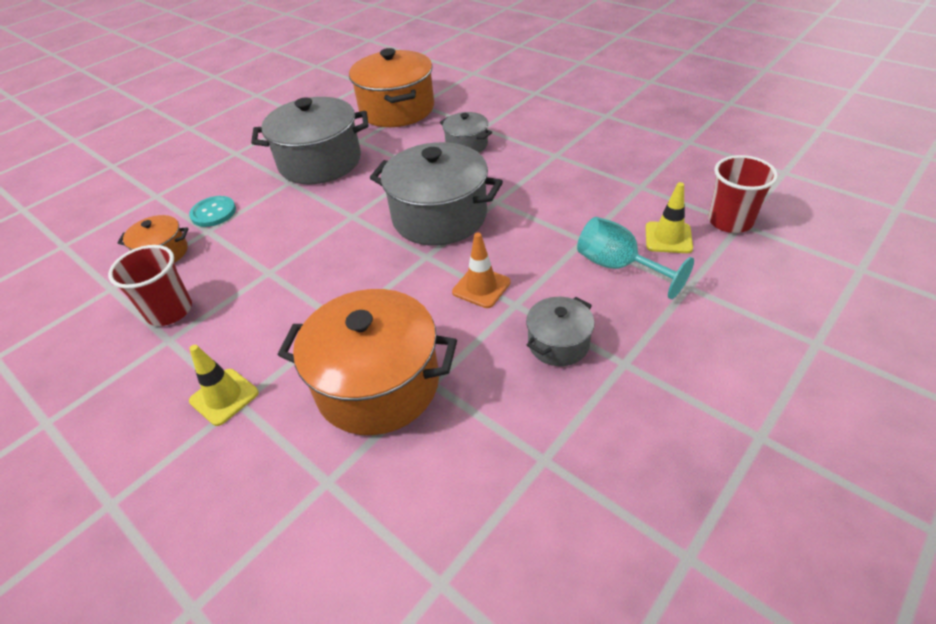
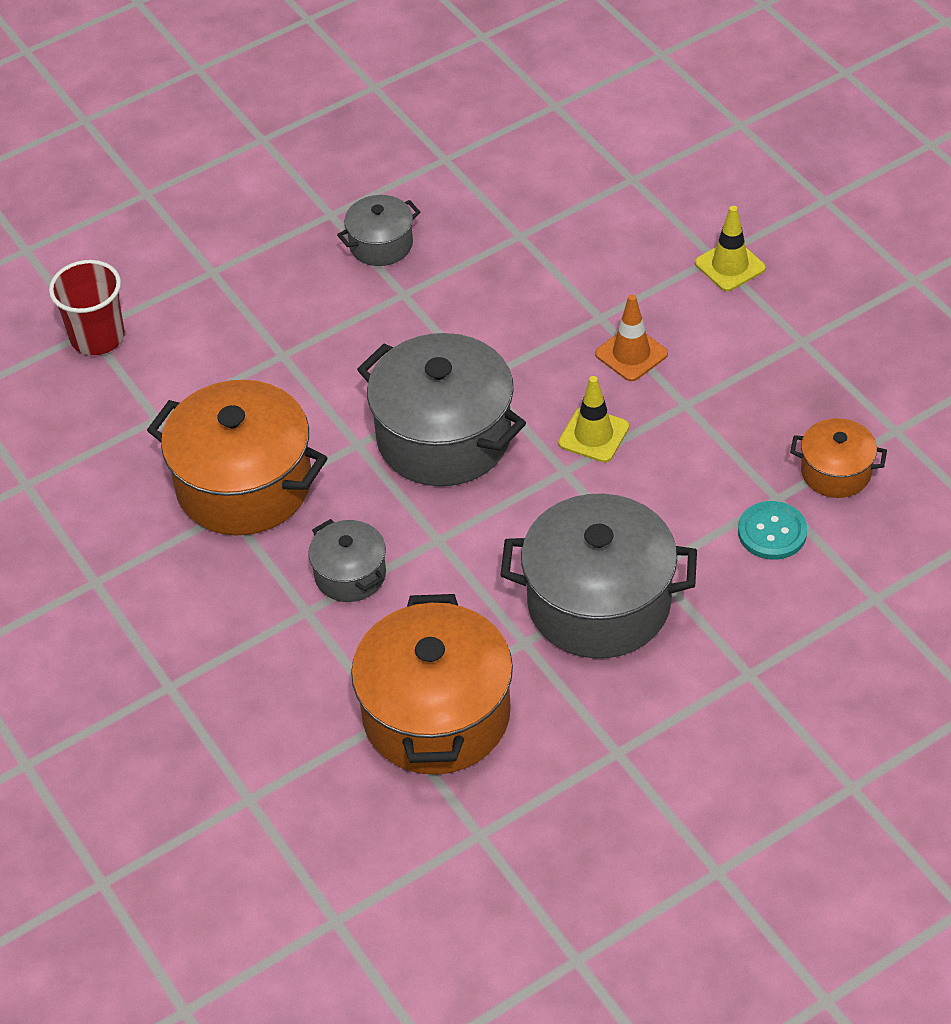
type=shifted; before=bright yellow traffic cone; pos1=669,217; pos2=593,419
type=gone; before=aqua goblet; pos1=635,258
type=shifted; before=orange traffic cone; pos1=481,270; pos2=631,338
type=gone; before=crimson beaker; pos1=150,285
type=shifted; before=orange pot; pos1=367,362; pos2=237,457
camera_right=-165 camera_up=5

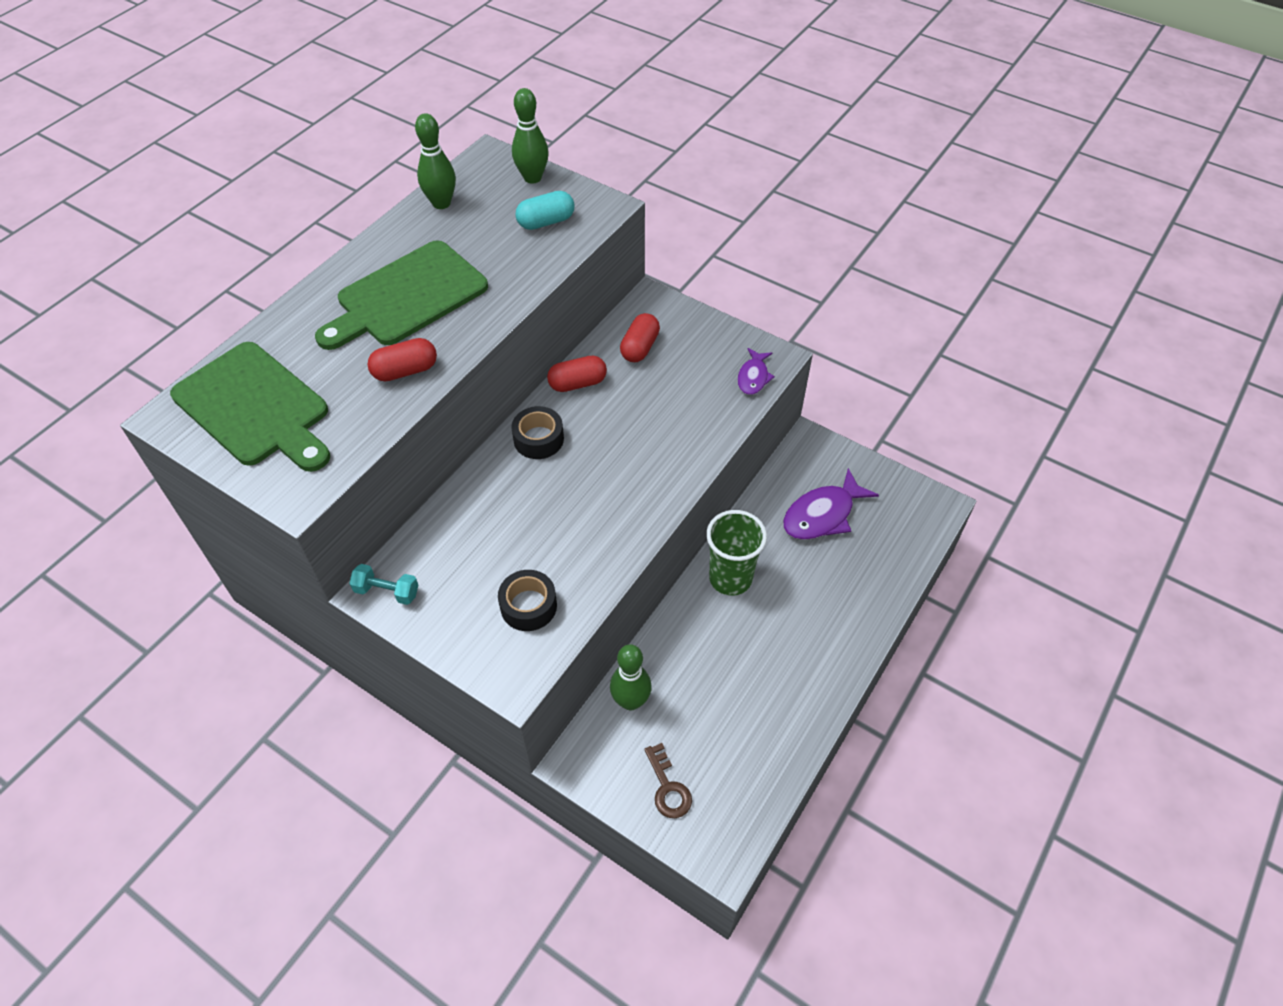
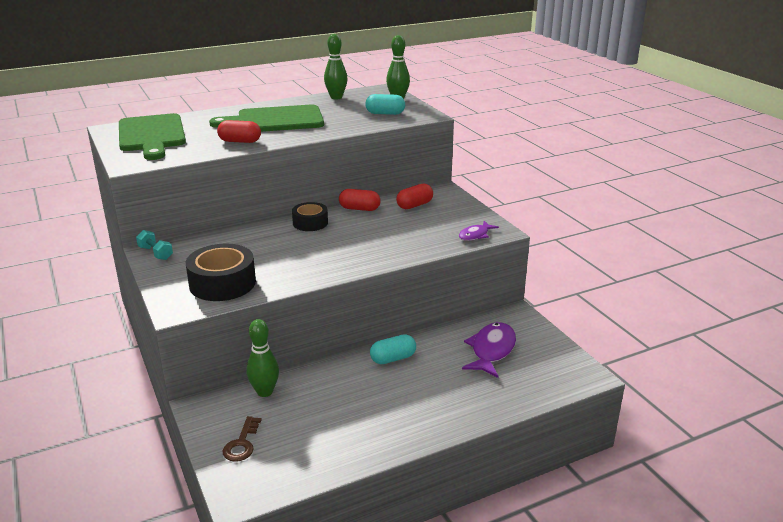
type=rotated; before=royal purple toy fish; pos1=831,504; pos2=489,350; turn=120
type=swapped; before=leaf-green beaker; after=aqua pill shape; pos1=736,553; pos2=393,349
type=scaled; before=black roll of tape; pos1=527,600; pos2=221,272; scale=1.62
camera_right=30 camera_up=-25

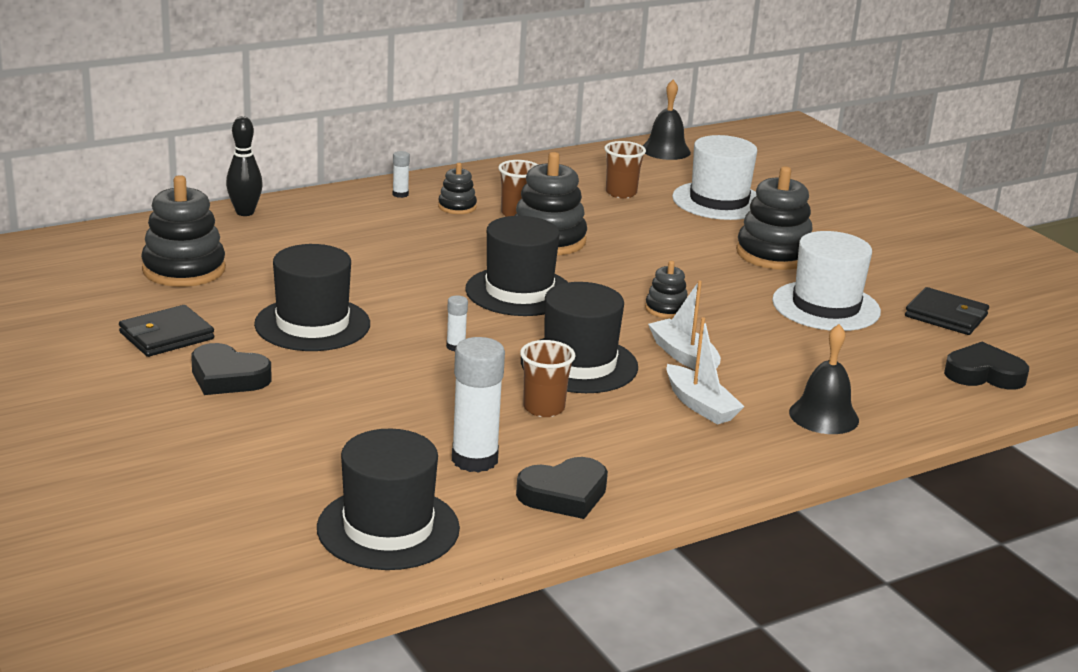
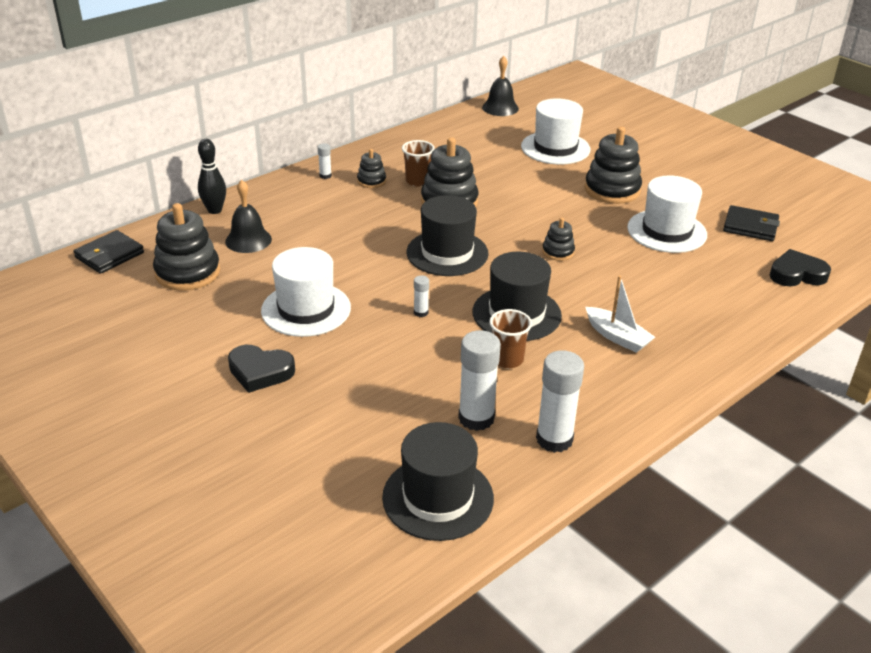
type=gone; before=russet beaker; pos1=625,170
type=repainted; before=black top hat; after=snow-white top hat; pos1=312,297; pos2=306,292
type=gone; before=snow-white sailboat; pos1=684,325
type=shifted; before=black card wallet; pos1=166,331; pos2=108,252
type=shifted; before=black hand bell; pos1=824,379; pos2=248,216
type=swapped; before=black heart shape; after=snow-white stick of glue; pos1=562,488; pos2=560,401
camera_right=-10 camera_up=10

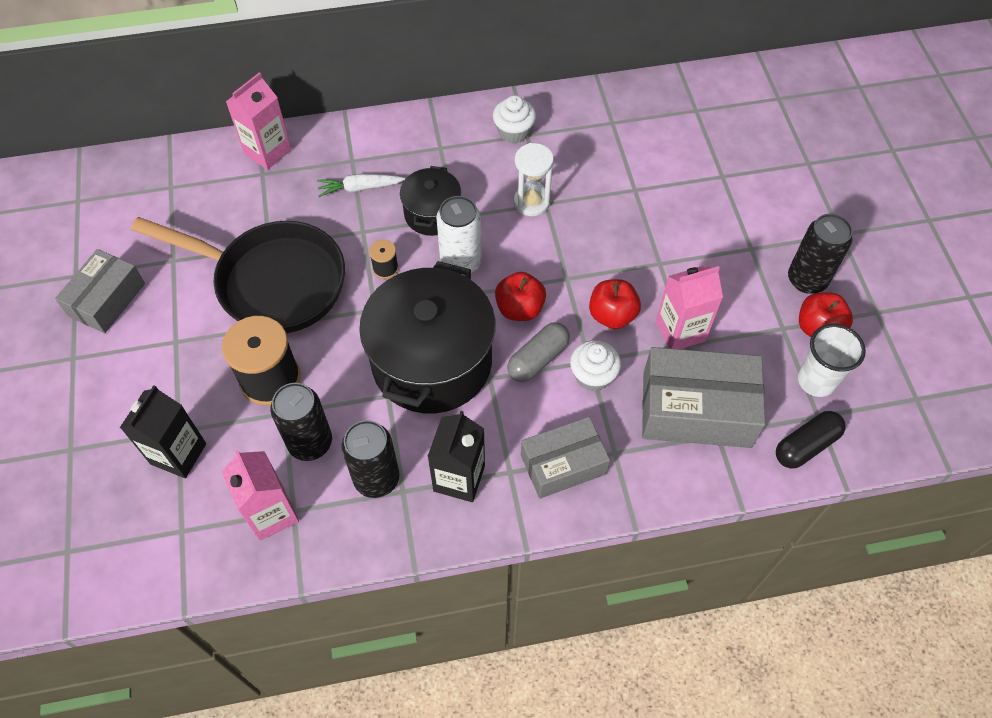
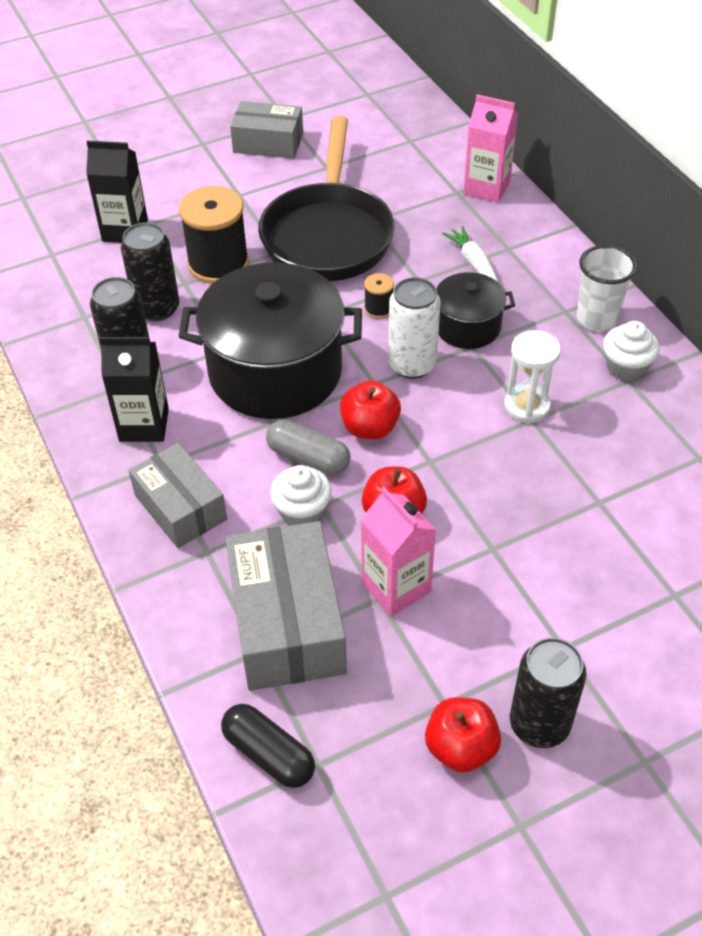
type=shifted; before=snow-white beaker; pos1=831,360; pos2=606,288
type=gone; before=rose-pink milk carton; pos1=260,495
camera_right=75 camera_up=-10

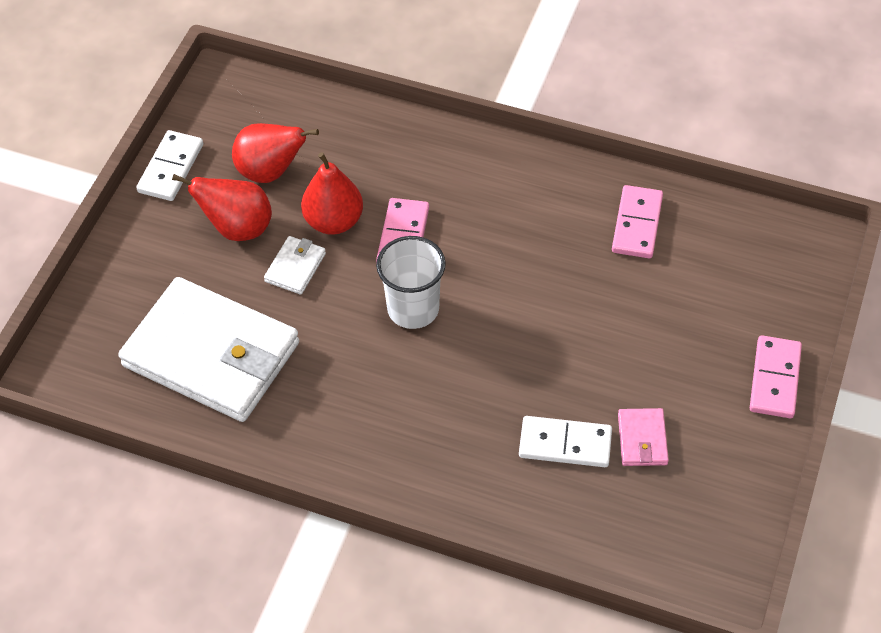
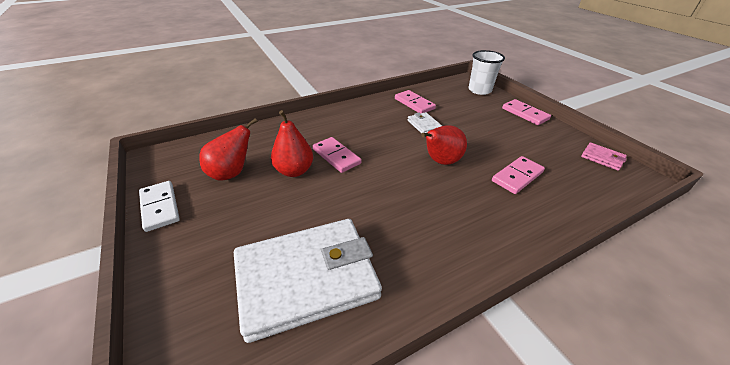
type=shifted; before=crimson toy pear; pos1=222,207; pos2=444,145
type=shifted; before=snow-white card wallet; pos1=295,265; pos2=425,123
type=shifted; before=snow-white beaker; pos1=411,282; pos2=486,72
type=shifted; before=rose-pink card wallet; pos1=643,437; pos2=604,156
type=repainted; before=snow-white domino tile; after=rose-pink domino tile; pos1=565,441; pos2=518,175
camera_right=-50 camera_up=-15

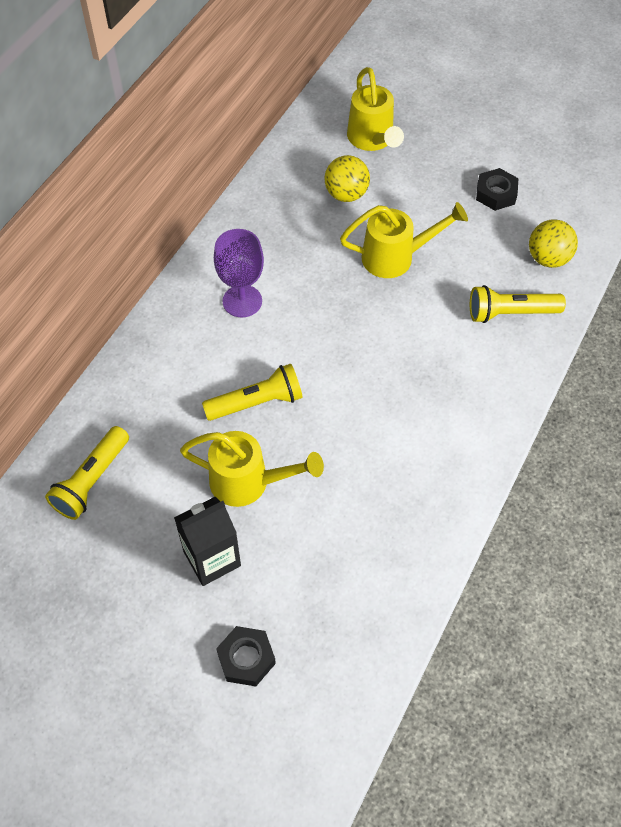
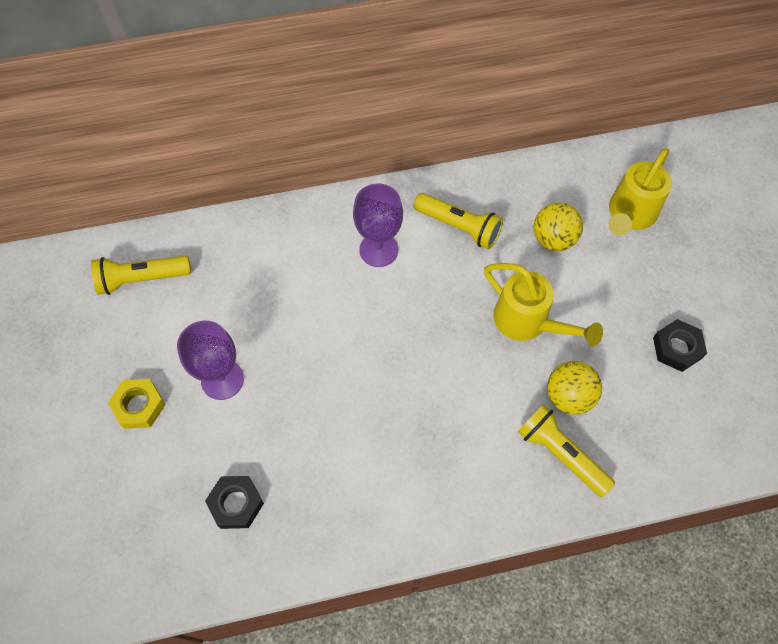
type=shifted; before=bright yellow ball; pos1=553,243; pos2=574,387
type=shifted; before=bright yellow flashlight; pos1=252,392; pos2=458,221
type=swapped; before=bright yellow sprinkling can; after=royal purple goblet; pos1=252,469; pos2=210,360
type=swapped; before=black milk carton; after=bright yellow hexagon nut; pos1=207,541; pos2=137,403
type=shifted; before=black hexagon nut; pos1=246,656; pos2=234,502
camera_right=50 camera_up=5

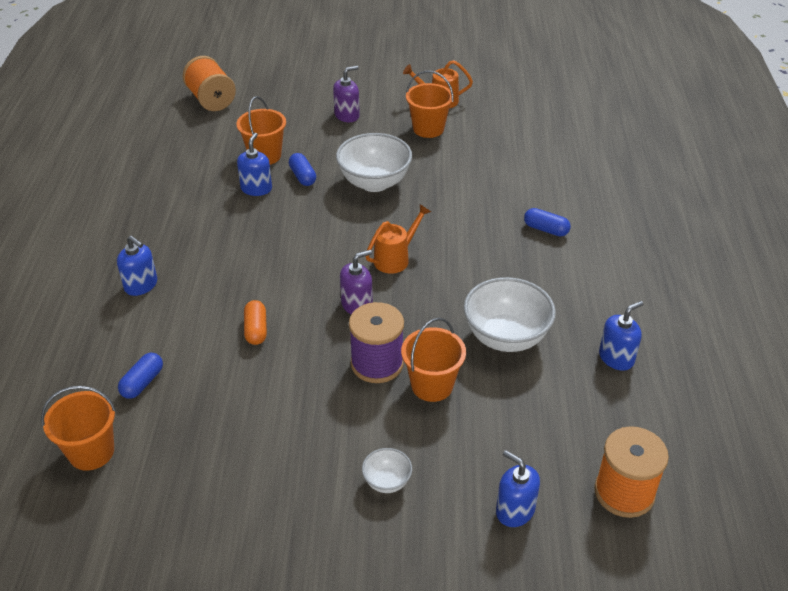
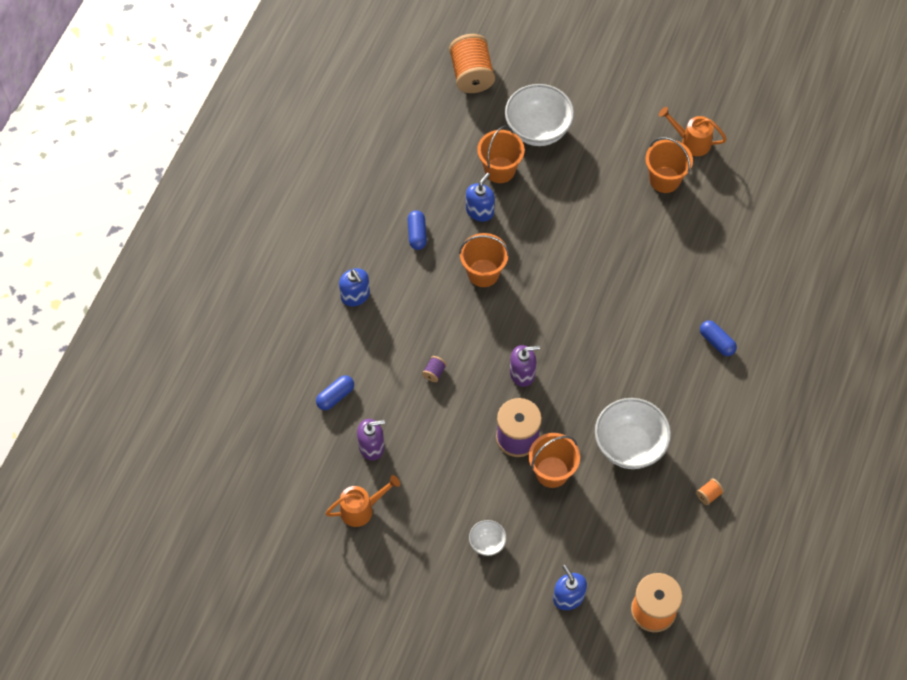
type=shifted; before=royal purple pump bottle; pos1=346,94; pos2=371,440
type=shifted; before=snow-white bowl; pos1=374,162; pos2=539,115
type=shifted; before=royal blue pill shape; pos1=302,169; pos2=417,230
type=shifted; before=orange sprinkling can; pos1=398,239; pos2=362,501
type=swapped; before=orange pill shape; after=royal purple spool; pos1=255,322; pos2=434,369
type=swapped; before=royal blue pump bottle; after=orange spool; pos1=621,336; pos2=710,492
type=shifted; before=orange sand bucket; pos1=78,428; pos2=484,260
camera_right=20 camera_up=20

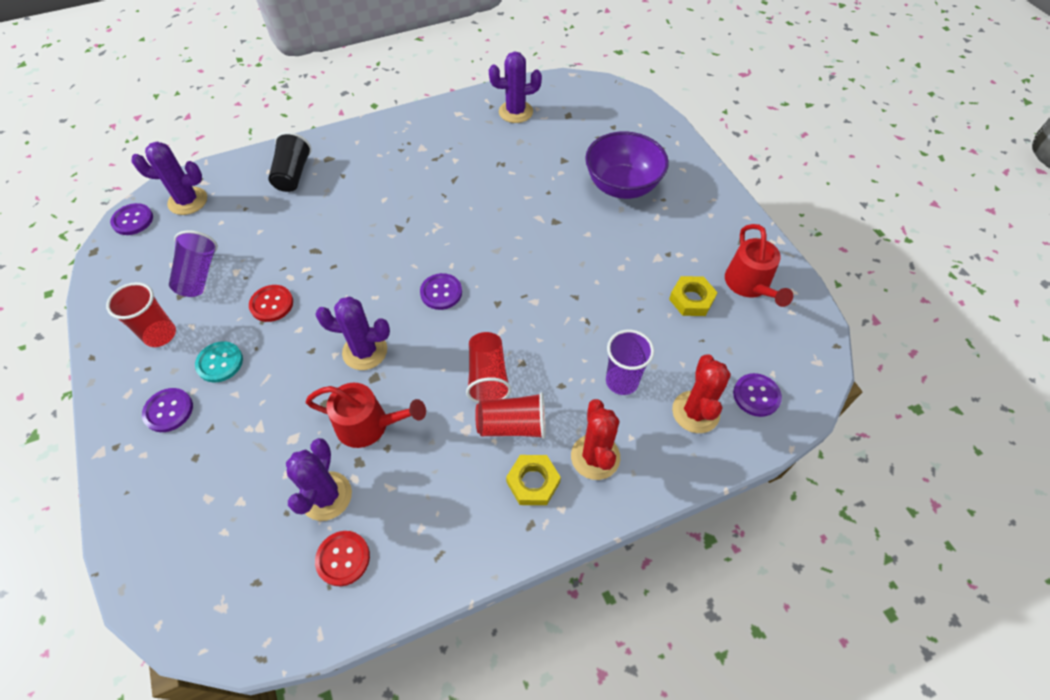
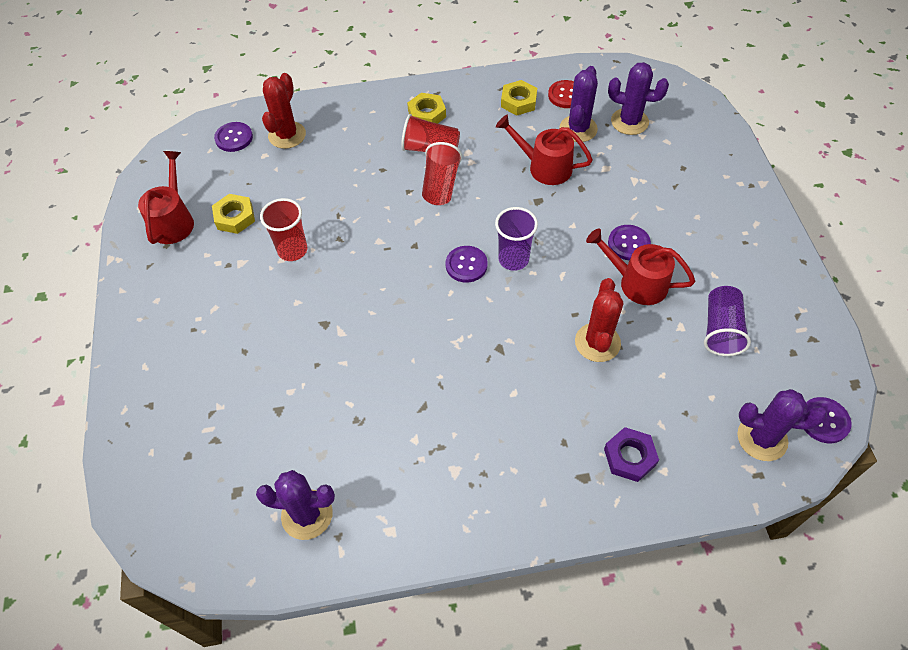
type=gone; before=royal purple bowl; pos1=627,165
type=swapped; before=black beaker; after=royal purple hexagon nut; pos1=290,162; pos2=631,454
type=shifted; before=crimson beaker; pos1=141,314; pos2=283,229
type=swapped; before=crimson sewing button; after=crimson sprinkling can; pos1=271,303; pos2=640,267
type=shifted; before=royal purple prickly plant; pos1=352,333; pos2=638,98
type=shifted; before=royal purple beaker; pos1=630,362; pos2=516,239
type=gone; before=aqua sewing button; pos1=219,362
type=shifted; before=royal purple sewing button; pos1=167,410; pos2=629,243
type=shifted; before=crimson prickly plant; pos1=595,439; pos2=599,320
type=new; after=bright yellow hexagon nut; pos2=519,98
camera_right=-165 camera_up=0

